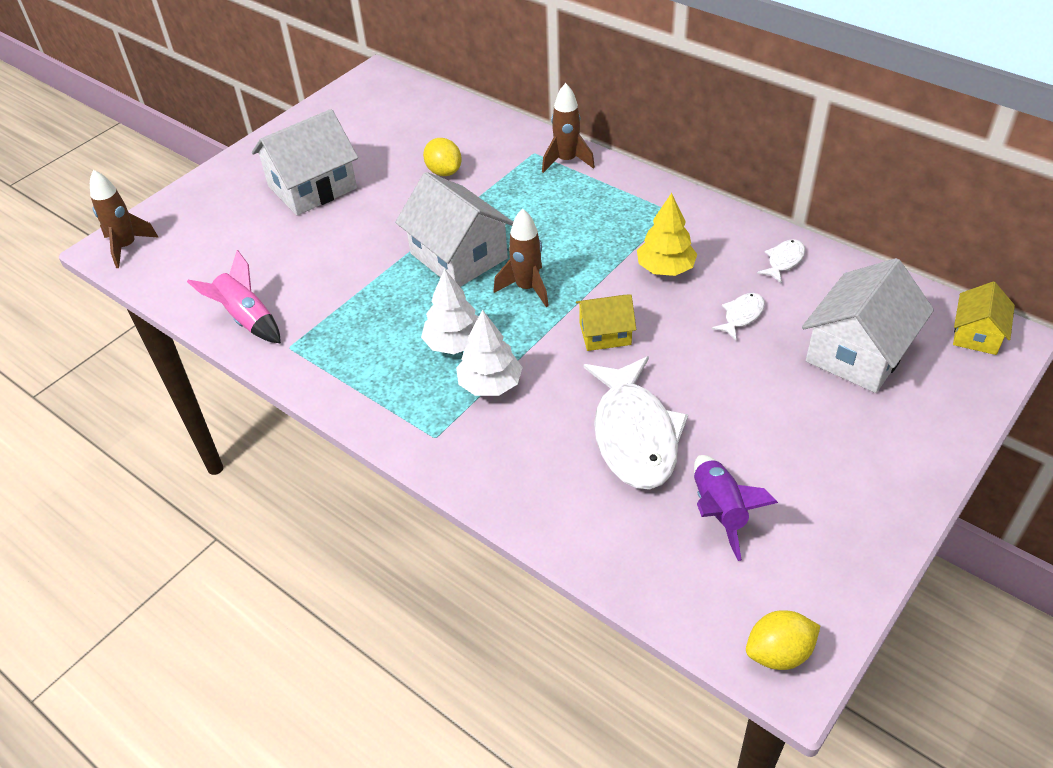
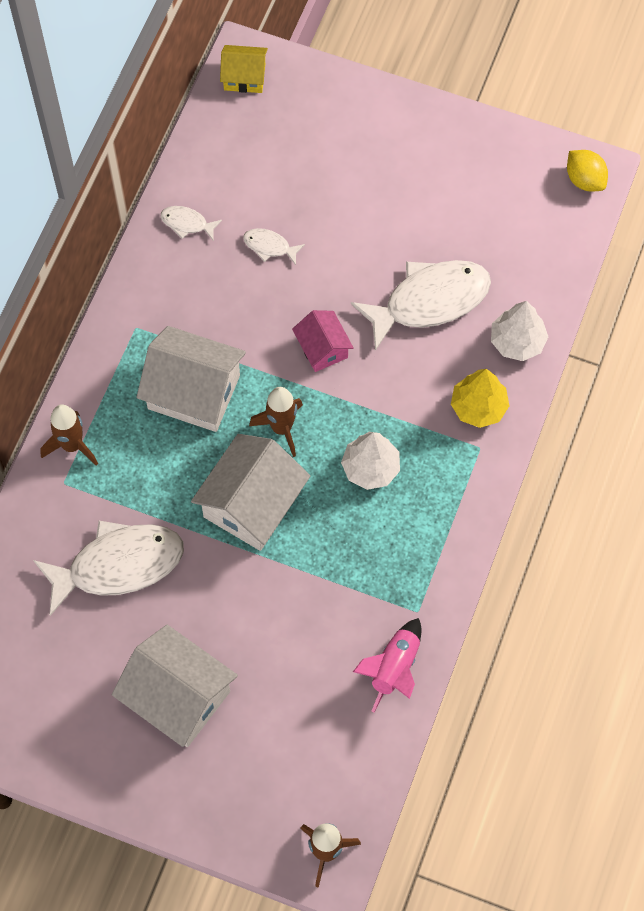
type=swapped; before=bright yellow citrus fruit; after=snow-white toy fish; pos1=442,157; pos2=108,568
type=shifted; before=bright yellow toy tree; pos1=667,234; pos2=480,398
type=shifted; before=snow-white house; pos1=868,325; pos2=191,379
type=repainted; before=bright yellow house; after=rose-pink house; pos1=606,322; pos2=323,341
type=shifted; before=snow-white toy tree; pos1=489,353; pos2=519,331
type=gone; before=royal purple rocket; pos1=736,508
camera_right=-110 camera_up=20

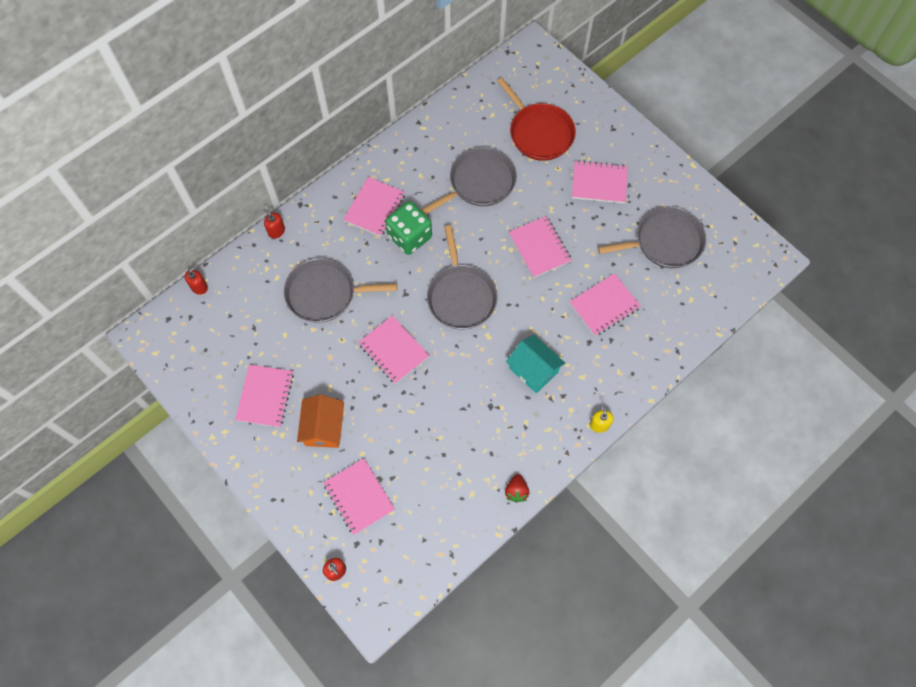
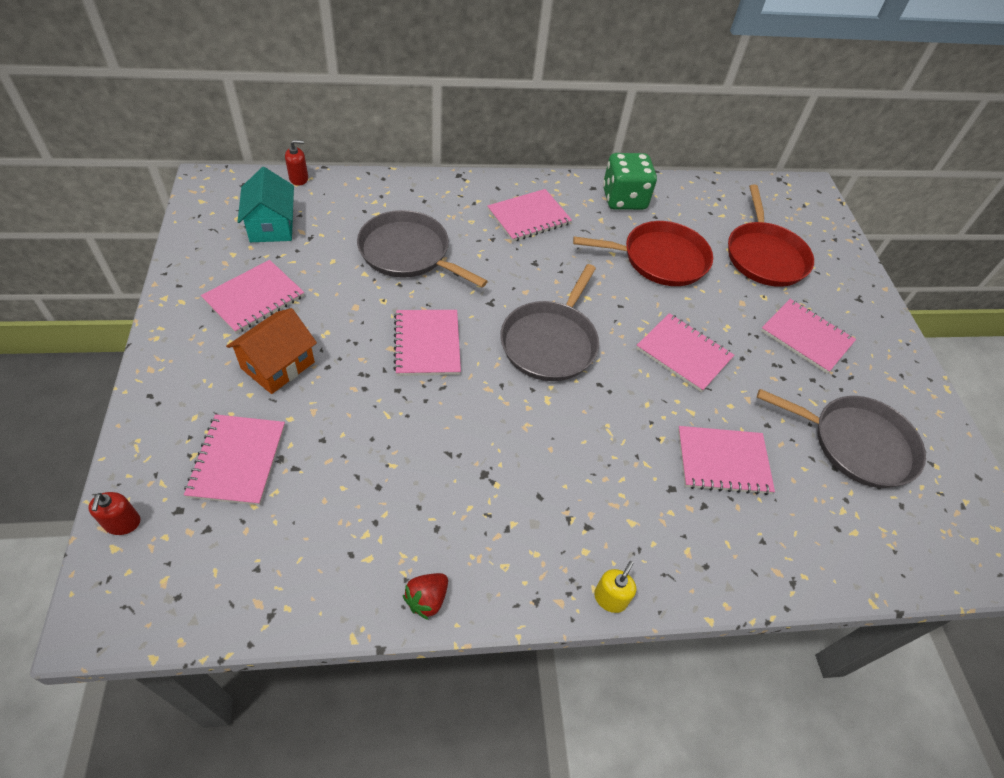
type=repainted; before=gray frying pan; after=crimson frying pan; pos1=469,181; pos2=643,253
type=shifted; before=leaf-green game die; pos1=408,228; pos2=630,181
type=gone; before=crimson pump bottle; pos1=274,224
type=rotated; before=rose-pink notebook; pos1=540,247; pos2=685,352; turn=-60
type=shifted; before=aqua house; pos1=535,364; pos2=265,204
camera_right=30 camera_up=-15

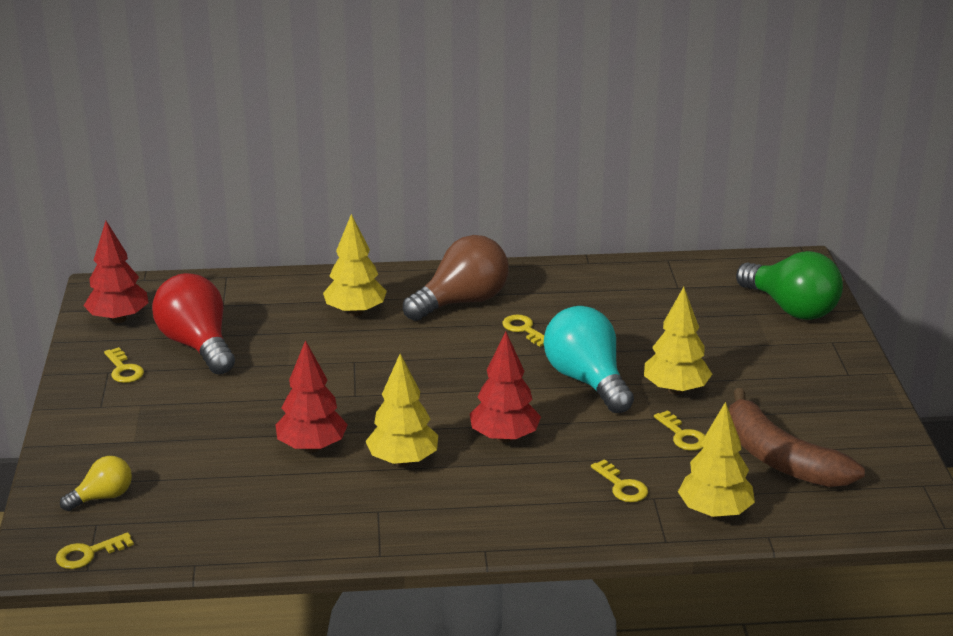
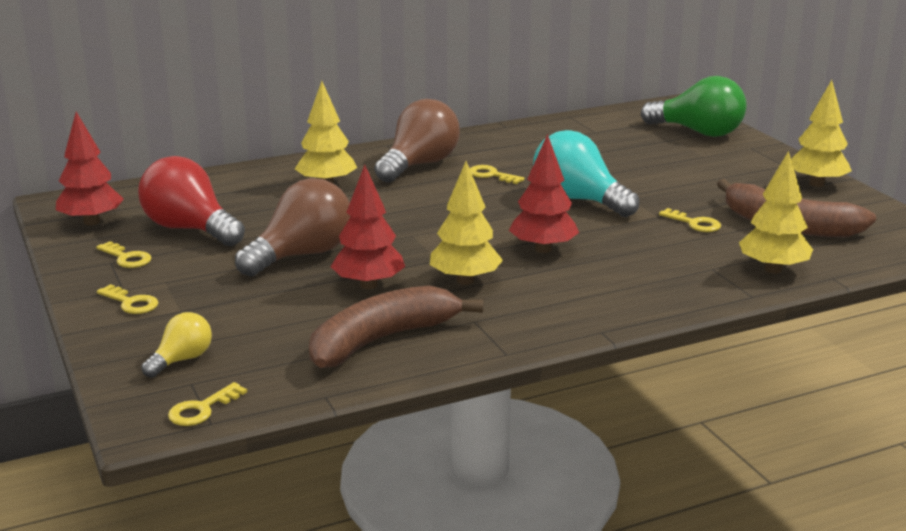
type=shifted; before=bright yellow toy tree; pos1=678,341; pos2=821,133
type=shifted; before=bright yellow key; pos1=619,480; pos2=127,299
type=new; after=russet light bulb; pos2=293,227
type=new; after=russet banana; pos2=396,326
camera_right=-20 camera_up=-5

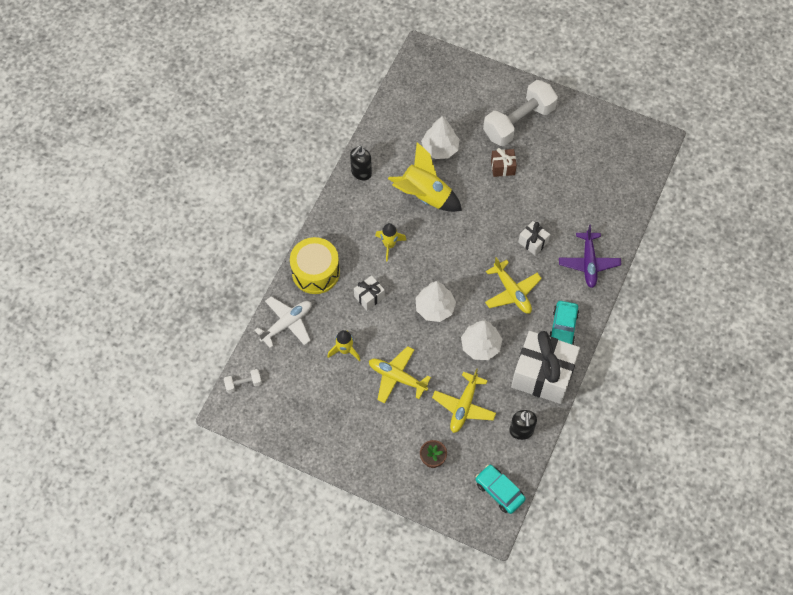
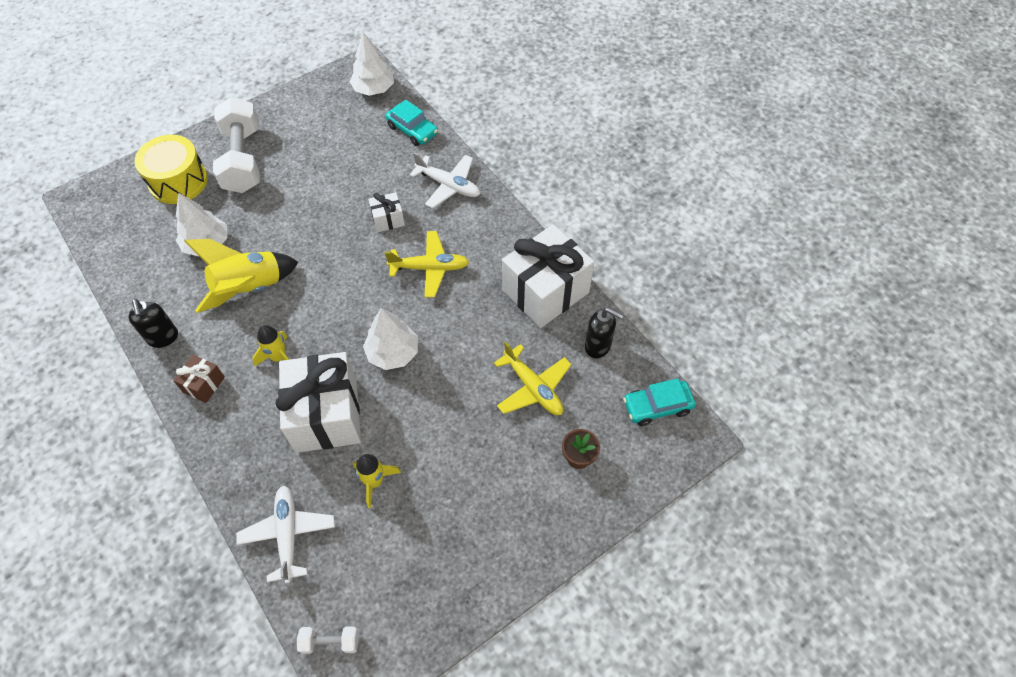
type=shifted; before=russet wrapped gift; pos1=504,162; pos2=199,379
type=repainted; before=royal purple aeroplane; after=snow-white aeroplane; pos1=590,256; pos2=444,180
type=shifted; before=bright yellow drum; pos1=315,265; pos2=171,169
type=scaled; before=snow-white wrapped gift; pos1=369,293; pos2=318,402; scale=2.2
type=shifted; before=aqua automobile; pos1=564,323; pos2=411,123
type=shifted; before=snow-white toy tree; pos1=481,340; pos2=371,64
type=gone; before=bright yellow aeroplane; pos1=400,374
type=rotated; before=snow-white free weight; pos1=243,381; pos2=328,640; turn=75
camera_right=-60 camera_up=-5

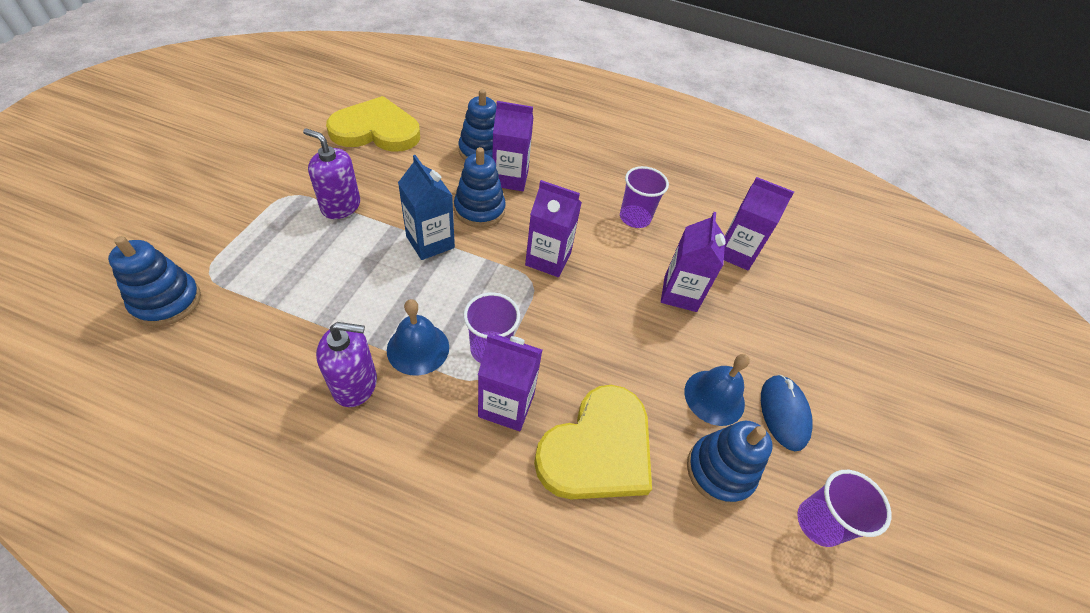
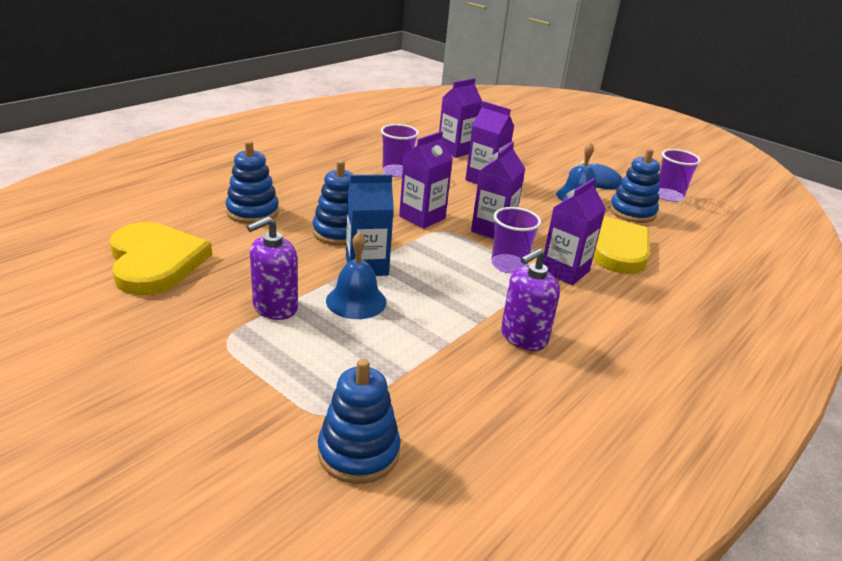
type=rotated; before=bright yellow heart shape; pos1=373,124; pos2=161,258; turn=135
type=shifted; before=royal purple milk carton; pos1=512,146; pos2=498,190
type=shifted; before=royal blue hand bell; pos1=418,337; pos2=356,275
type=rotated; before=royal purple pump bottle; pos1=346,364; pos2=530,299; turn=-150
camera_right=-65 camera_up=-20

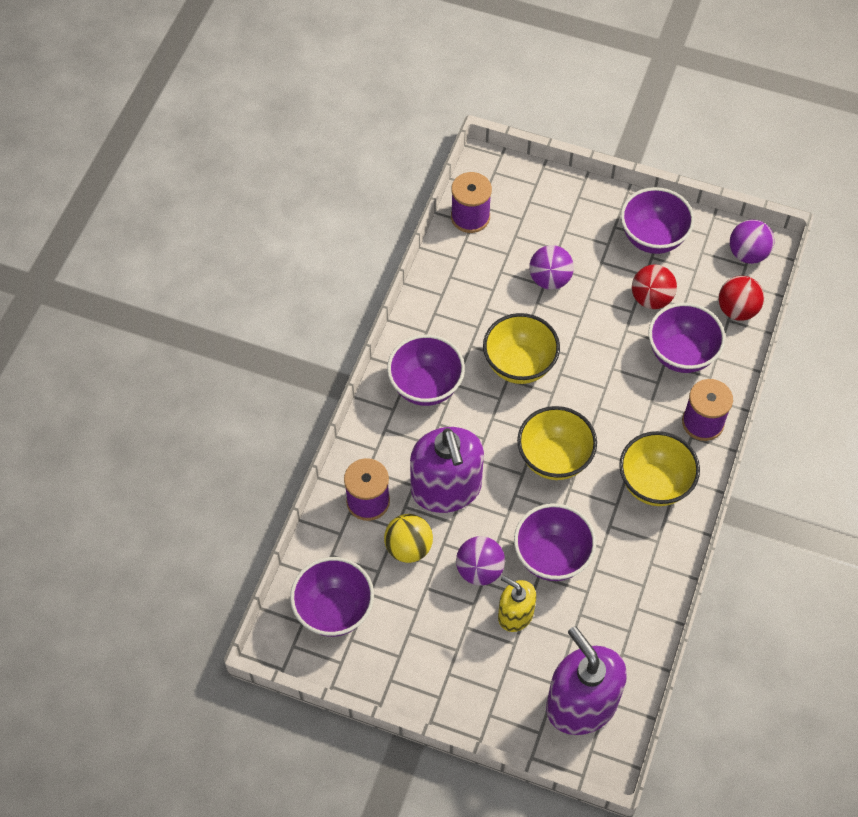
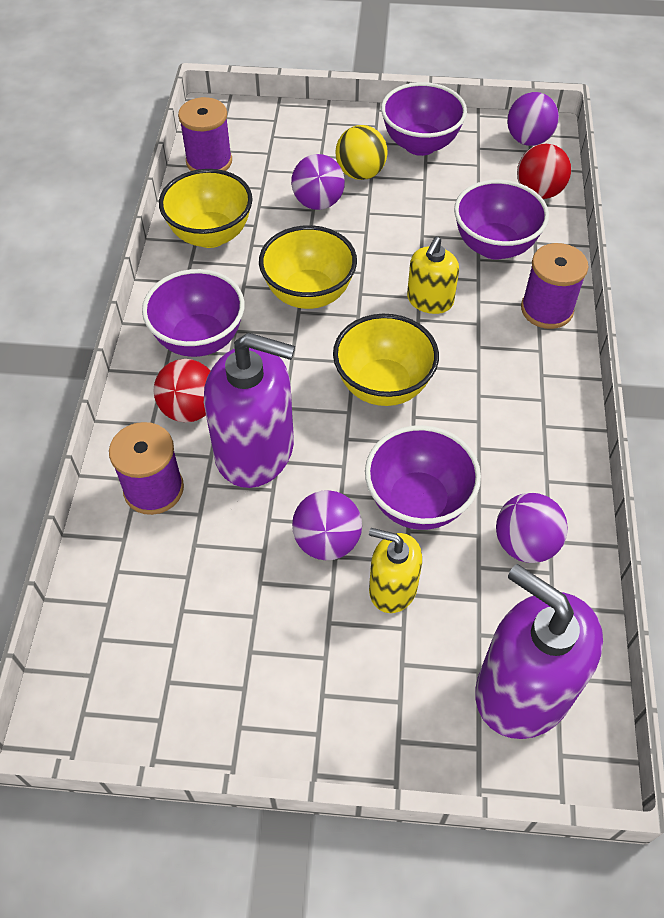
type=shifted; before=crimson ball; pos1=654,286; pos2=181,391
type=rotated; before=royal purple pump bottle; pos1=447,470; pos2=249,410; turn=-45
type=shifted; before=bright yellow bowl; pos1=659,468; pos2=206,208
type=shifted; before=bright yellow ball; pos1=408,538; pos2=361,152
type=gone; before=royal purple bowl; pos1=332,597
type=new; after=bright yellow pump bottle; pos2=433,275
type=new; after=royal purple ball; pos2=532,528
camera_right=-15 camera_up=-5

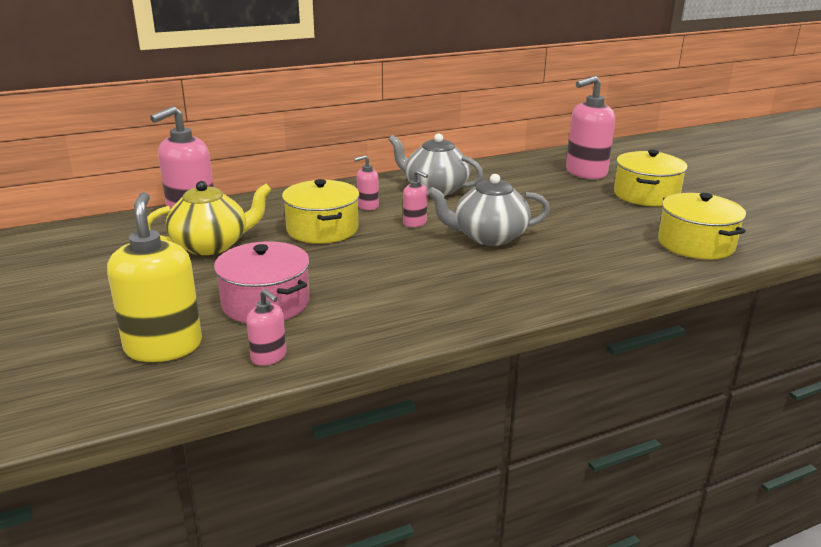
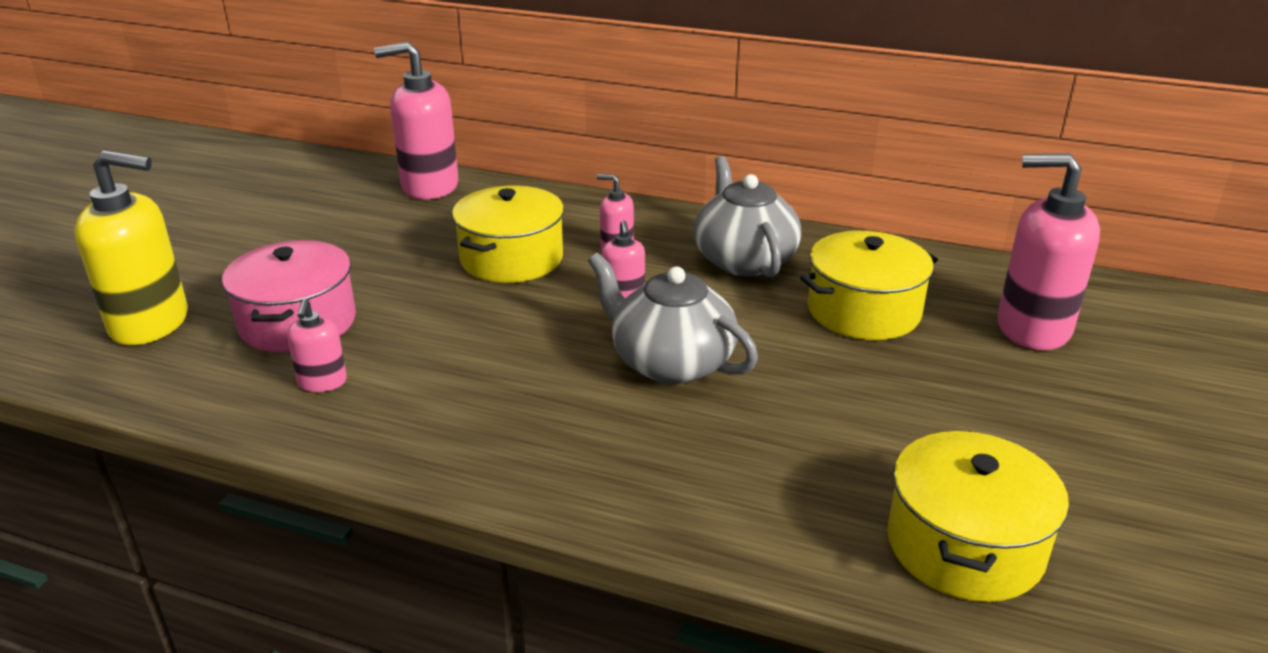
type=shifted; before=bright yellow pot; pos1=651,178; pos2=869,285
type=gone; before=bright yellow teapot; pos1=209,218
type=rotated; before=bright yellow pump bottle; pos1=154,277; pos2=131,247; turn=60
type=shifted; before=rose-pink pump bottle; pos1=266,327; pos2=317,345
camera_right=45 camera_up=5

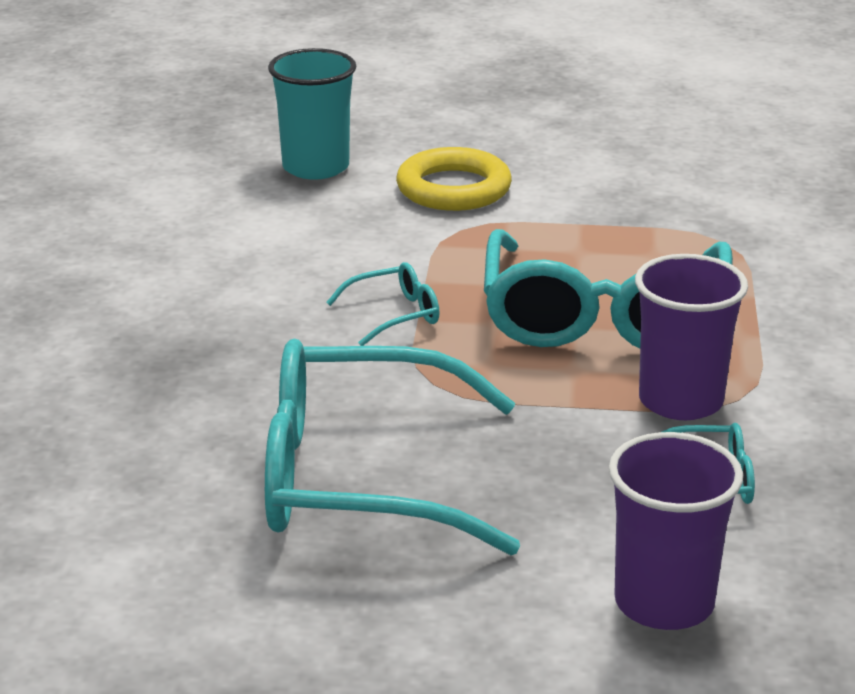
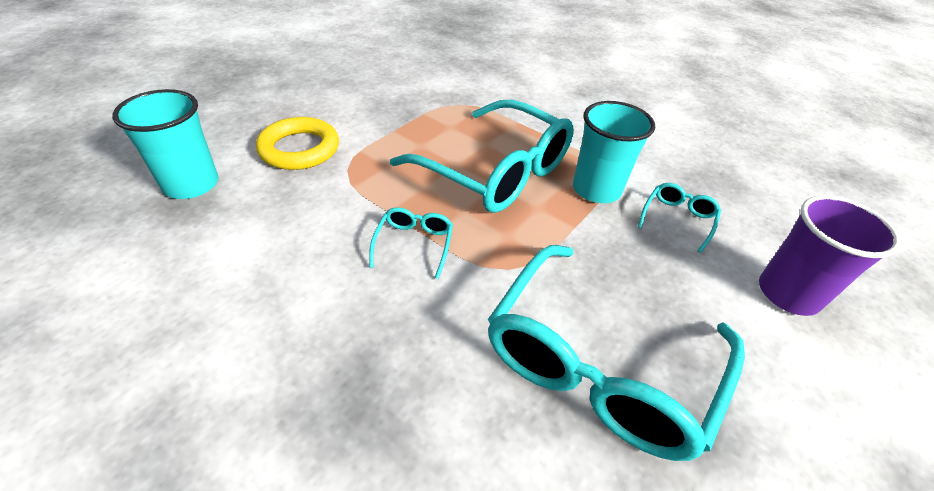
type=repainted; before=royal purple beaker; after=aqua beaker; pos1=691,337; pos2=614,152
camera_right=-60 camera_up=15

